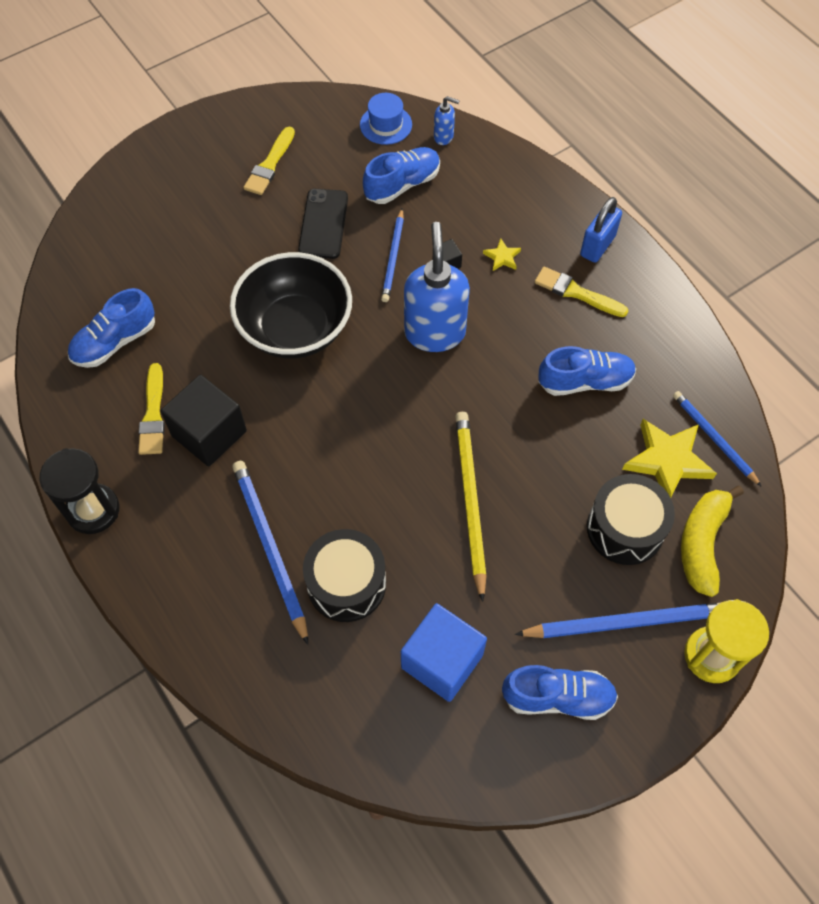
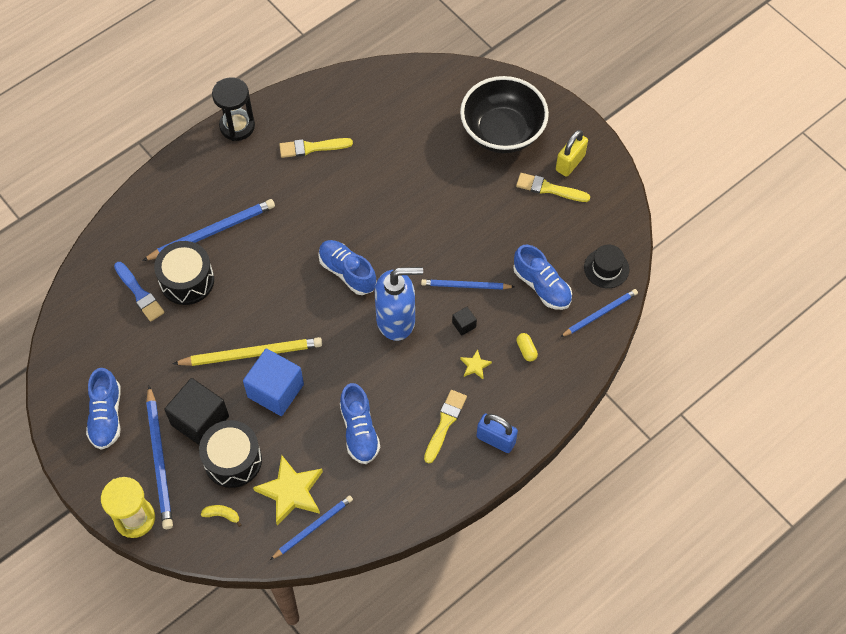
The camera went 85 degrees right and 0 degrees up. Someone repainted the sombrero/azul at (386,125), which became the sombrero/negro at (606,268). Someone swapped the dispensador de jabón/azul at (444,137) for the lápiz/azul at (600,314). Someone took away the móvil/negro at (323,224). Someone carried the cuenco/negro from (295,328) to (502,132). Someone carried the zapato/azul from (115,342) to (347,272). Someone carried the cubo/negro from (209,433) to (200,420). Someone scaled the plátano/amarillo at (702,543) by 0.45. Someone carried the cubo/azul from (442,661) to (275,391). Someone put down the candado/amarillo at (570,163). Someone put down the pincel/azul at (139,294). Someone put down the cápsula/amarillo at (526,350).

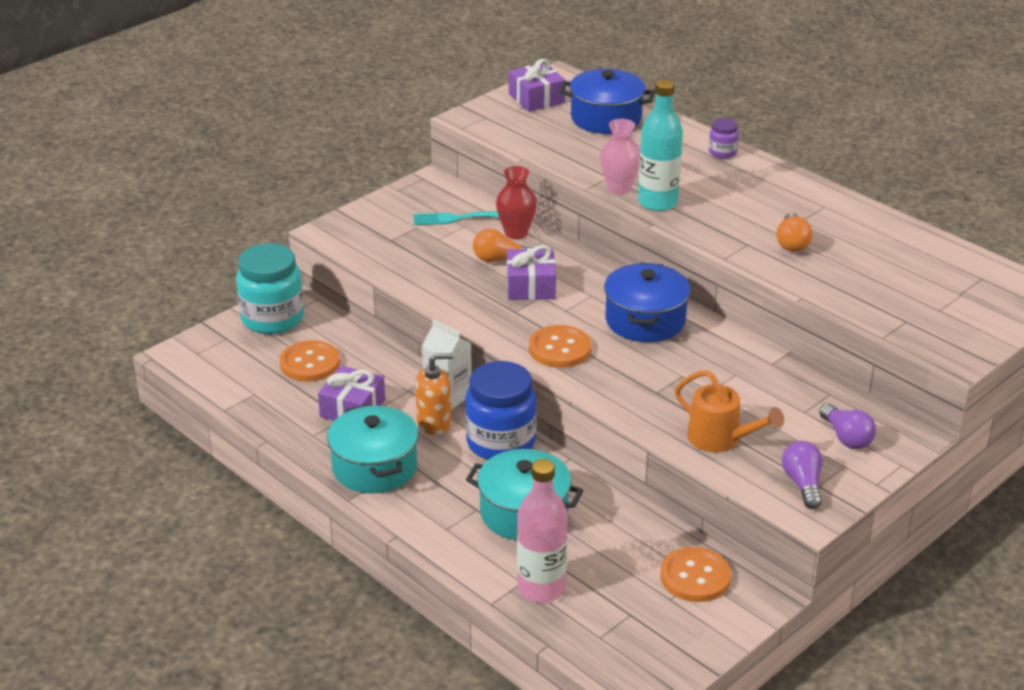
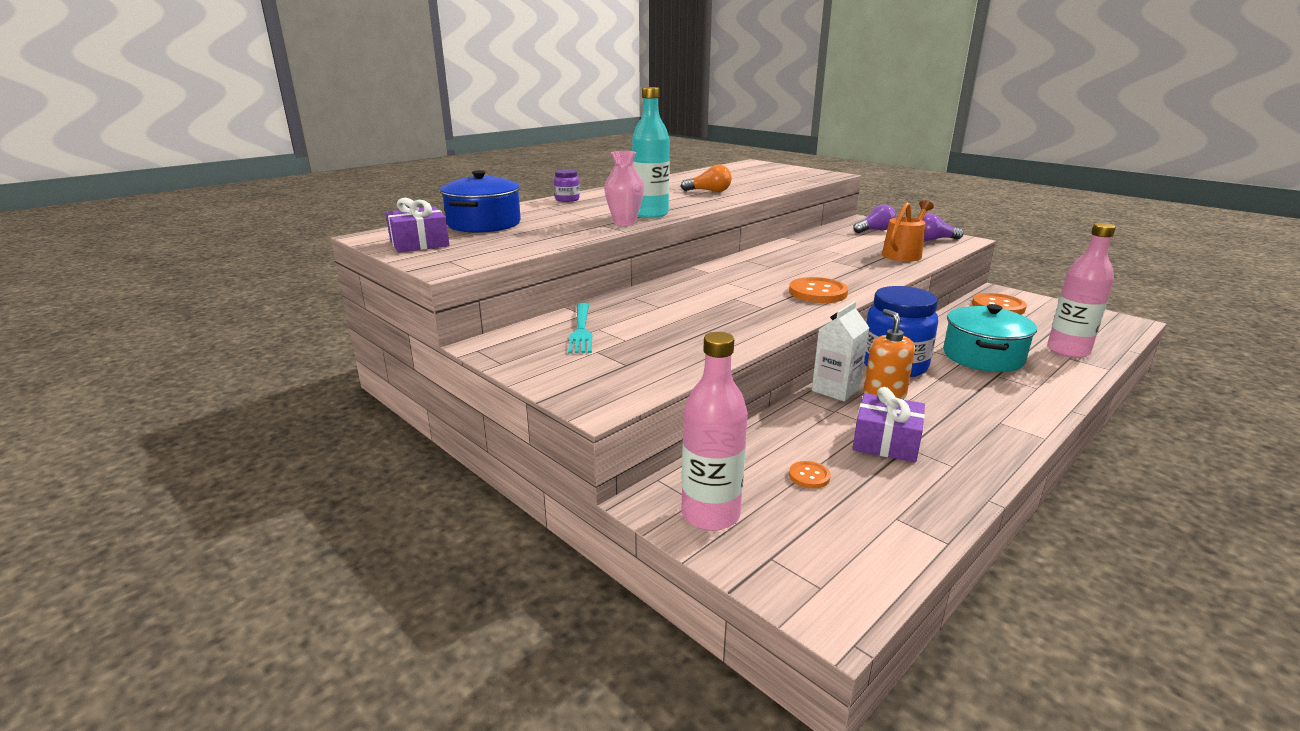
The camera went 90 degrees left and 10 degrees down. Someone took away the florero/rojo at (516,233). Someone took away the bombilla/naranja at (500,259). Someone swapped the tarro/turquesa at (272,318) for the botella/rosa at (710,515). Someone took away the regalo/morado at (530,286). Someone took away the olla/azul at (645,320). Someone scaled the botón/naranja at (310,363) by 0.51. Someone took away the olla/turquesa at (375,467).

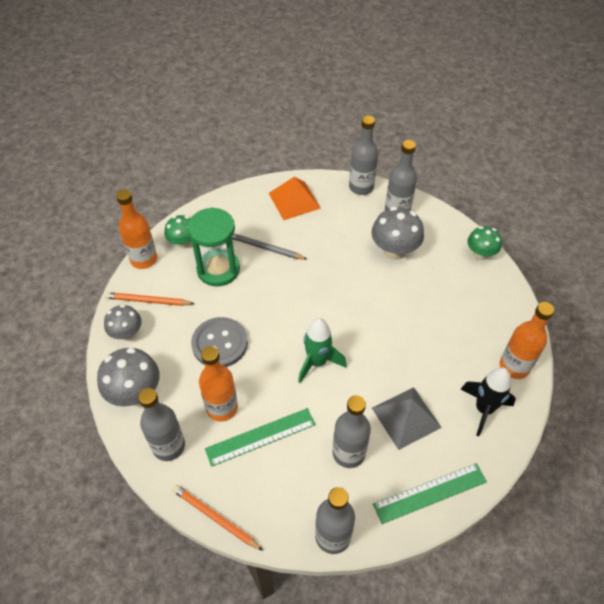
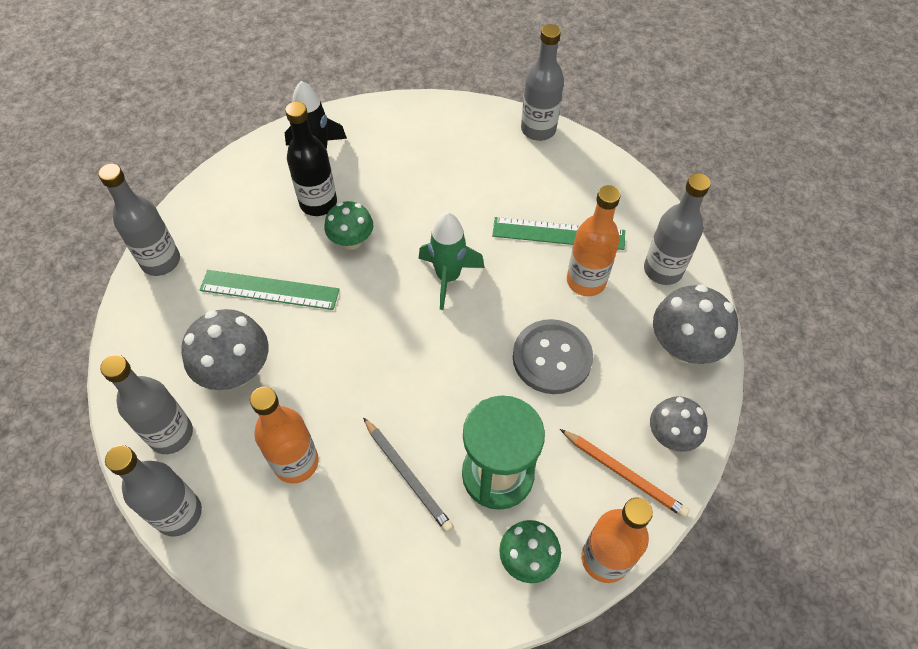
The camera went 150 degrees left and 5 degrees up. Someone took away the pirámide/naranja at (294,200). Someone carried the seta/verde from (480,254) to (351,241). Someone carried the botella/naranja from (514,366) to (296,462). Someone took away the pirámide/gris at (406,417). Someone carried the botella/gris from (348,453) to (161,261). Someone carried the regla/verde from (430,493) to (269,289). Someone took away the lápiz/naranja at (215,518). Someone put down the botella/negro at (318,203).

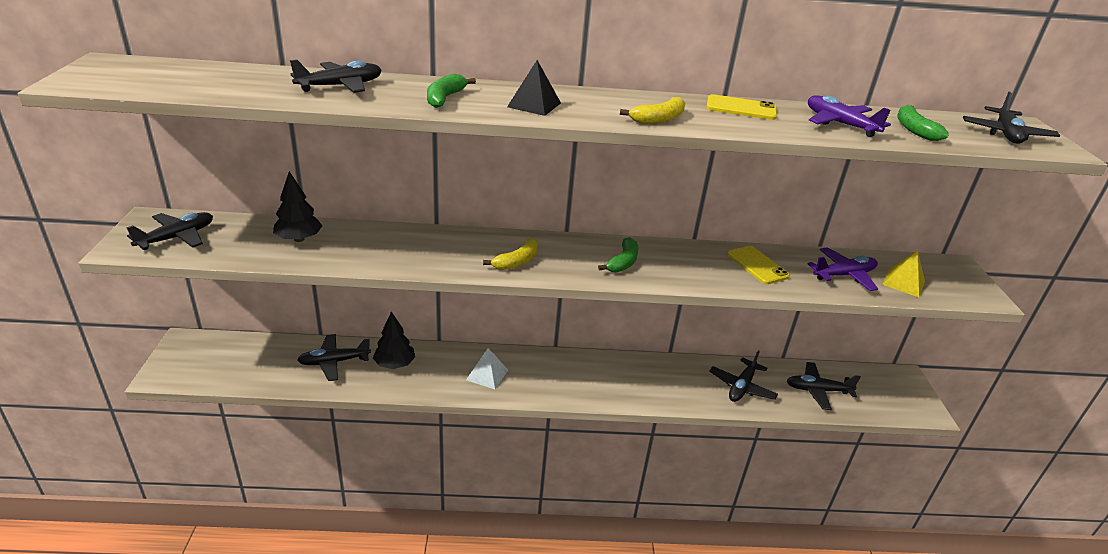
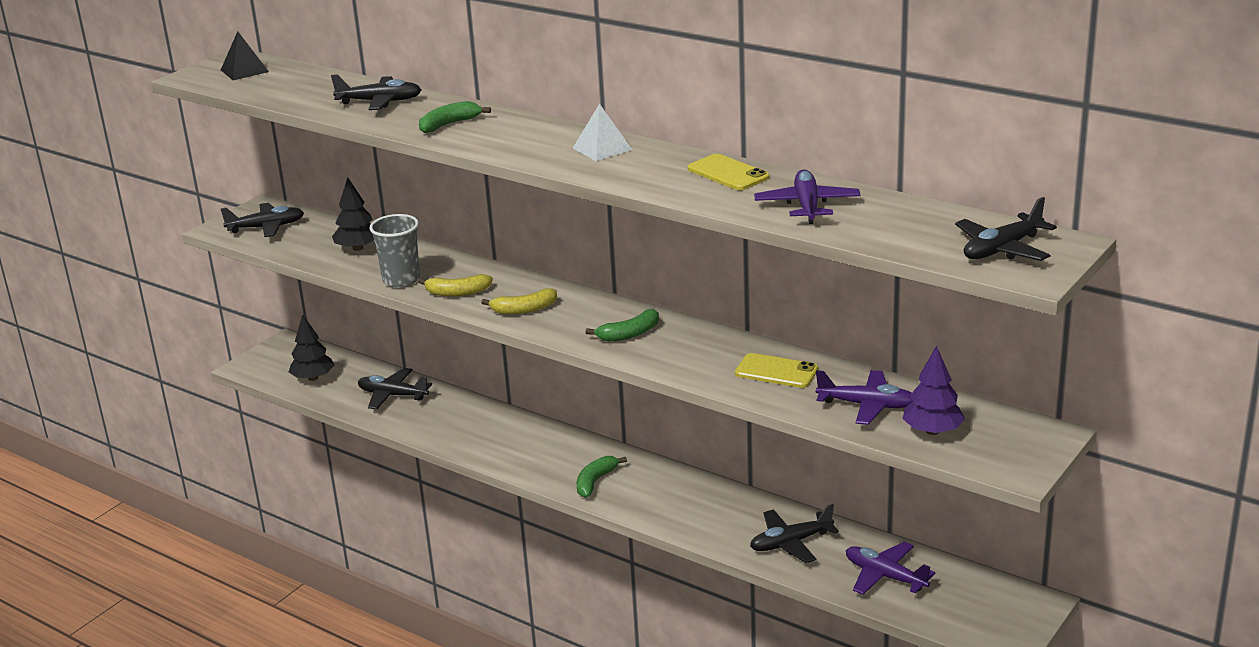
The camera went 40 degrees right and 5 degrees down. Someone carried the pirámide/negro from (534,105) to (244,71). Someone carried the plátano/amarillo from (658,119) to (457,292). Someone carried the plátano/verde from (914,130) to (595,482). Someone rotated the móvil/amarillo at (757,265) by 75 degrees counterclockwise. Someone swapped the pirámide/amarillo at (903,283) for the árbol/morado at (932,431). Someone carried the árbol/negro from (394,364) to (313,378). Someone carried the pirámide/blanco from (487,374) to (602,149). Someone repainted the avión/negro at (817,390), which became the avión/morado at (885,576). Someone put down the vaso/gris at (401,280).

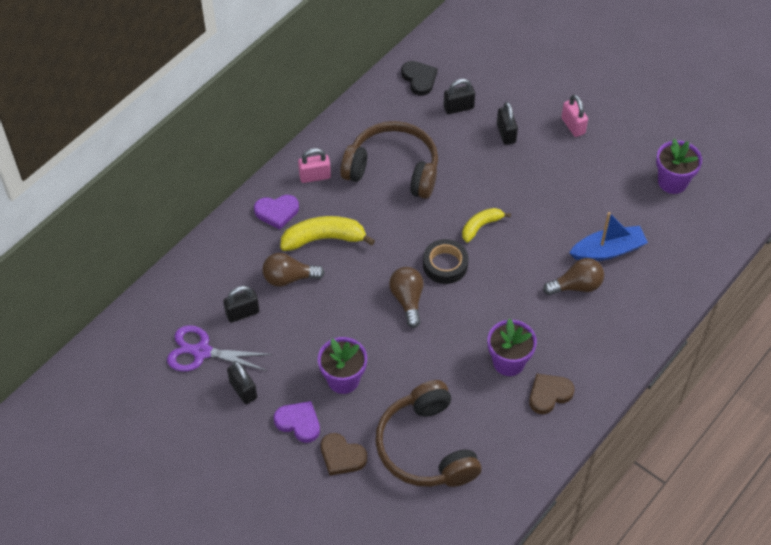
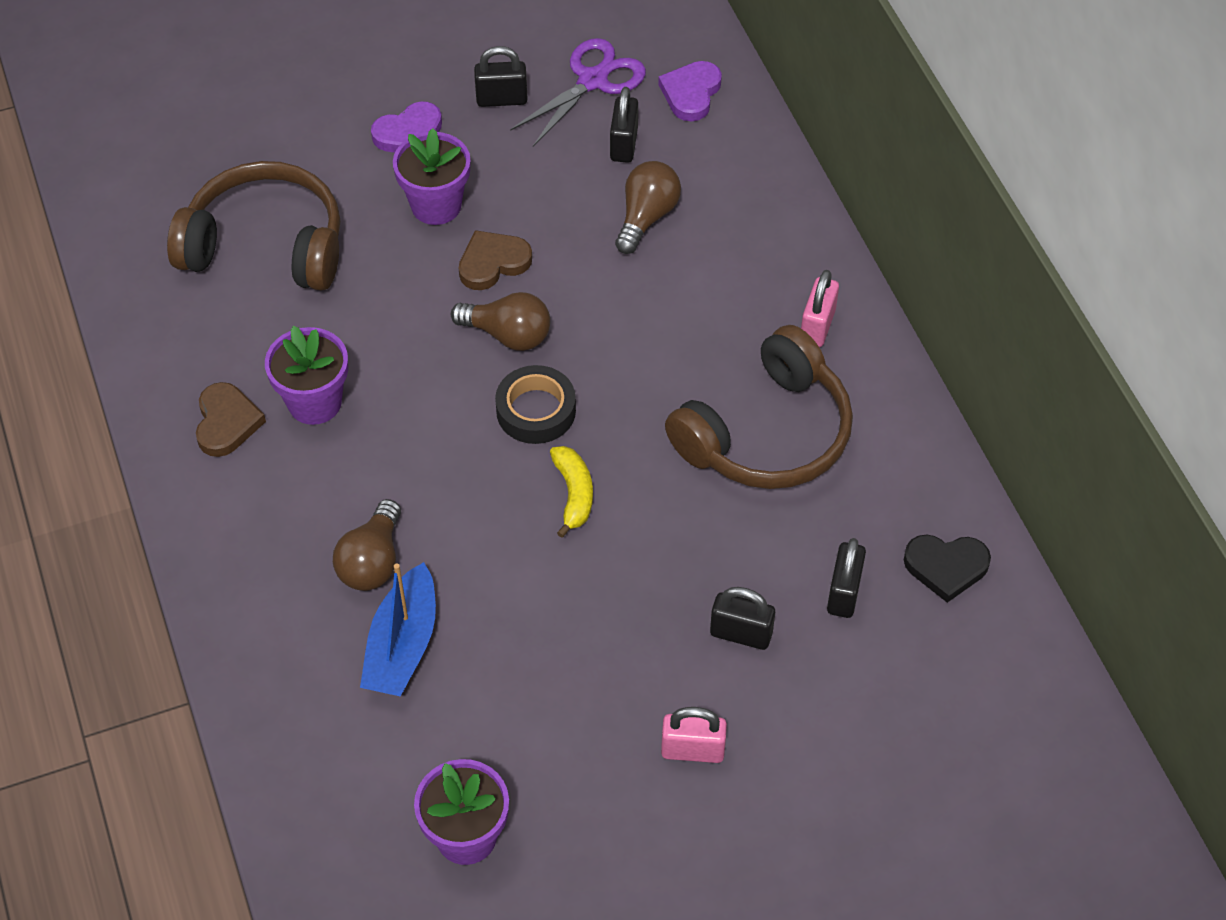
The camera went 120 degrees right and 0 degrees up. Someone carried the corazón/morado from (277,212) to (691,93). Someone took away the plátano/amarillo at (324,239). Someone carried the corazón/marrón from (342,456) to (493,263).

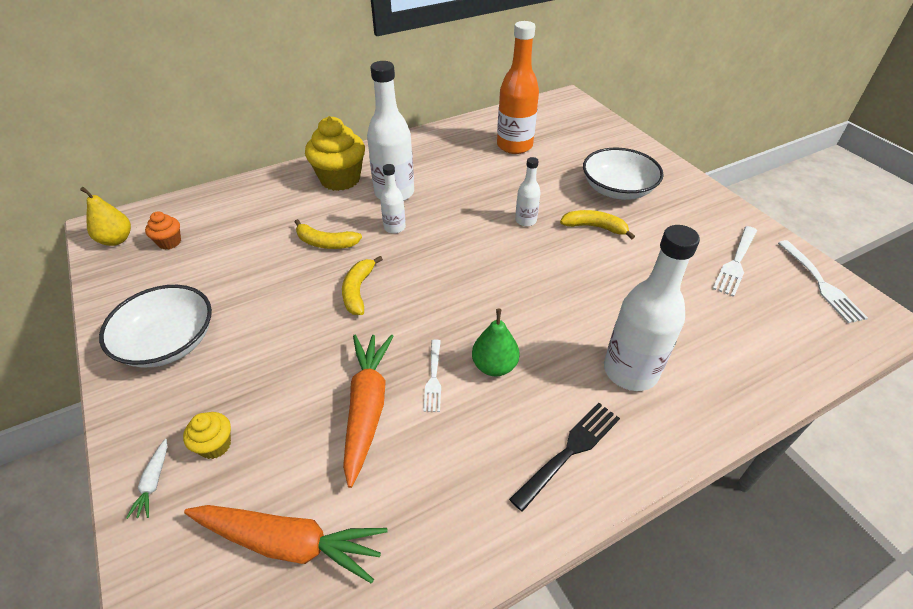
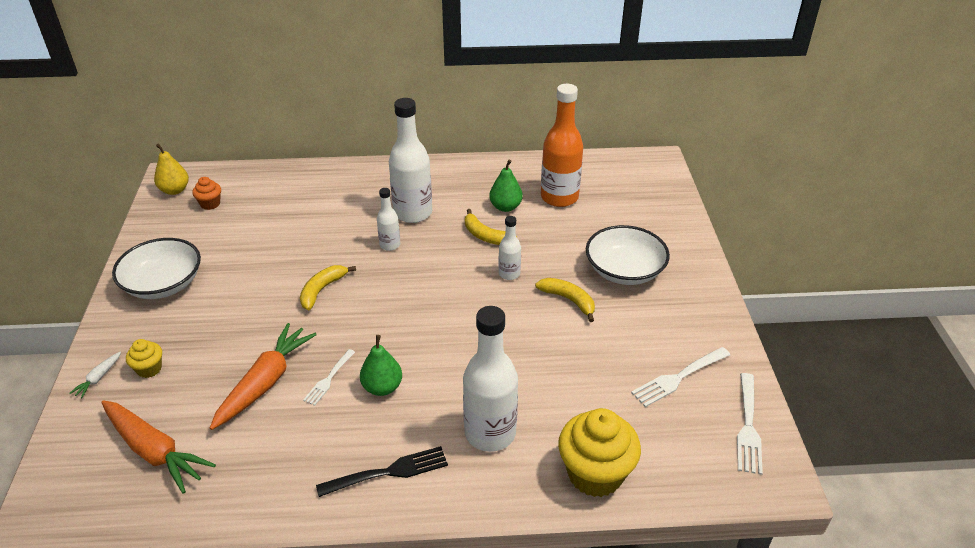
The camera went 25 degrees right and 5 degrees down. Someone carried the magdalena/amarillo from (340,179) to (595,474). Someone carried the plátano/amarillo from (326,243) to (485,236). Someone put down the pera/verde at (505,207).

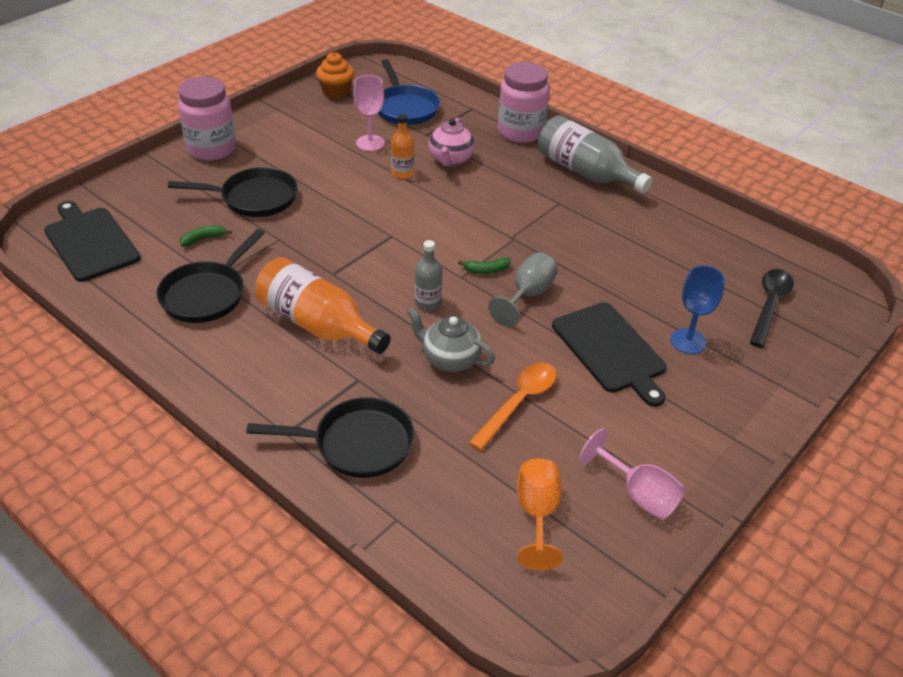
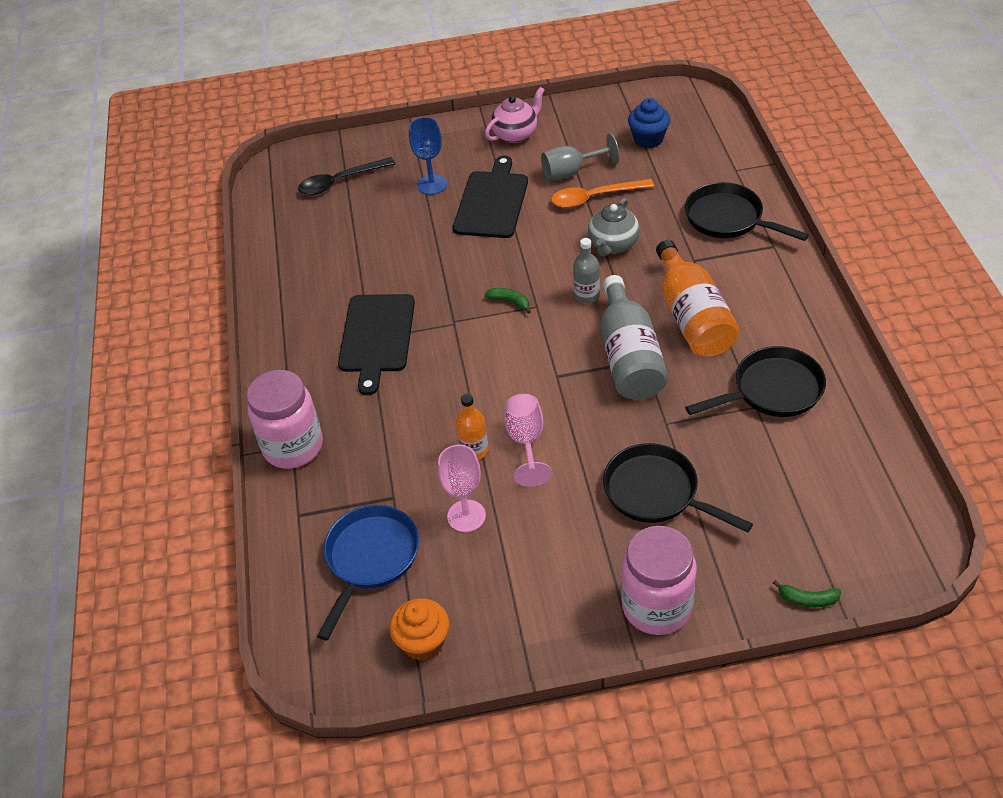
The camera went 135 degrees left and 5 degrees up. Someone carried the botella/gris from (586,172) to (629,357). Someone carried the tetera/rosa from (450,160) to (516,134). Someone carried the tabla de cortar/negro from (90,242) to (377,337). Someone carried the plátano/verde from (203,239) to (807,599). Someone carried the copa/gris from (527,295) to (571,172). Someone rotated the tetera/gris at (449,359) by 45 degrees clockwise. Someone carried the copa/rosa from (638,494) to (526,441). Someone swapped the copa/naranja at (537,514) for the magdalena/azul at (648,139).

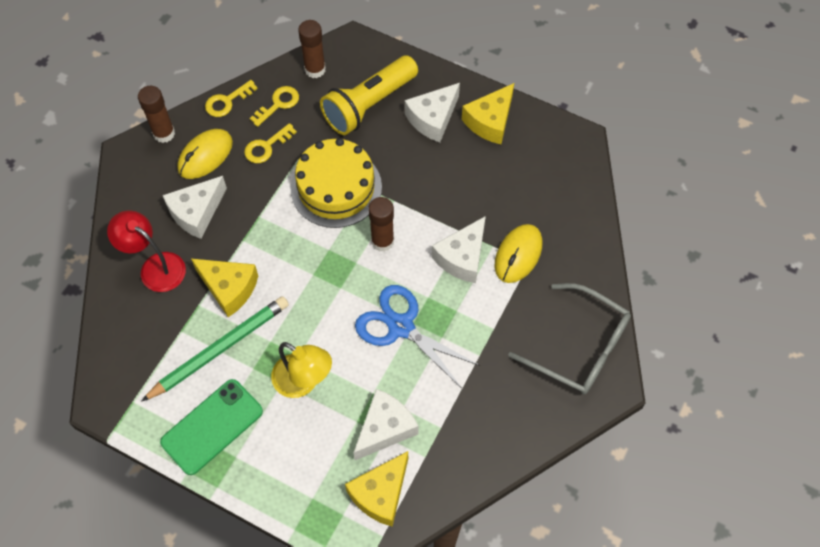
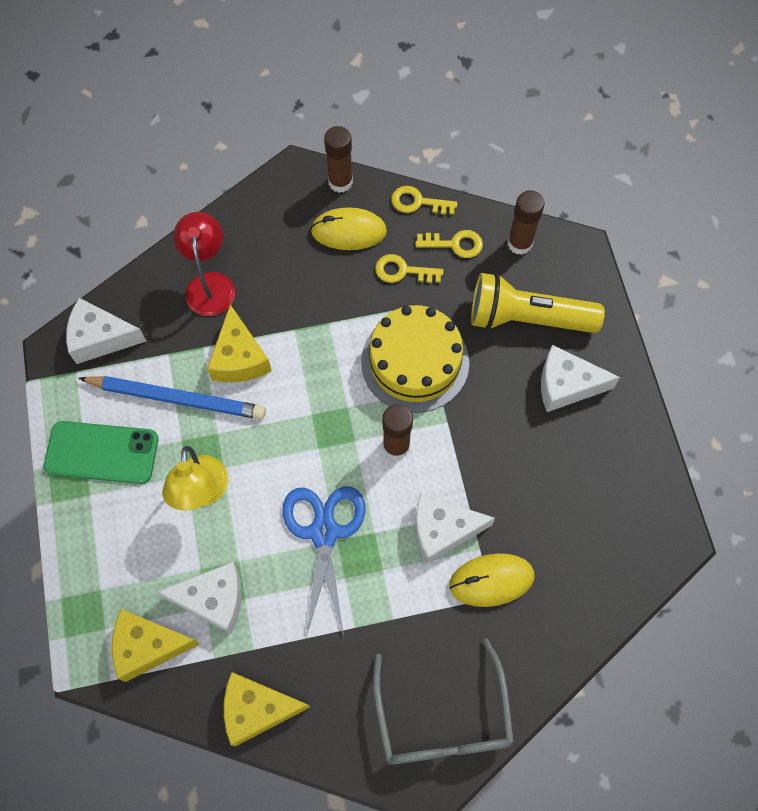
The camera went 50 degrees right and 5 degrees up. Someone carried the queso/amarillo from (490,121) to (257,709). Someone carried the queso/blanco from (196,213) to (100,338). Someone repainted the lápiz/verde at (219,349), which became the lápiz/azul at (176,398).

